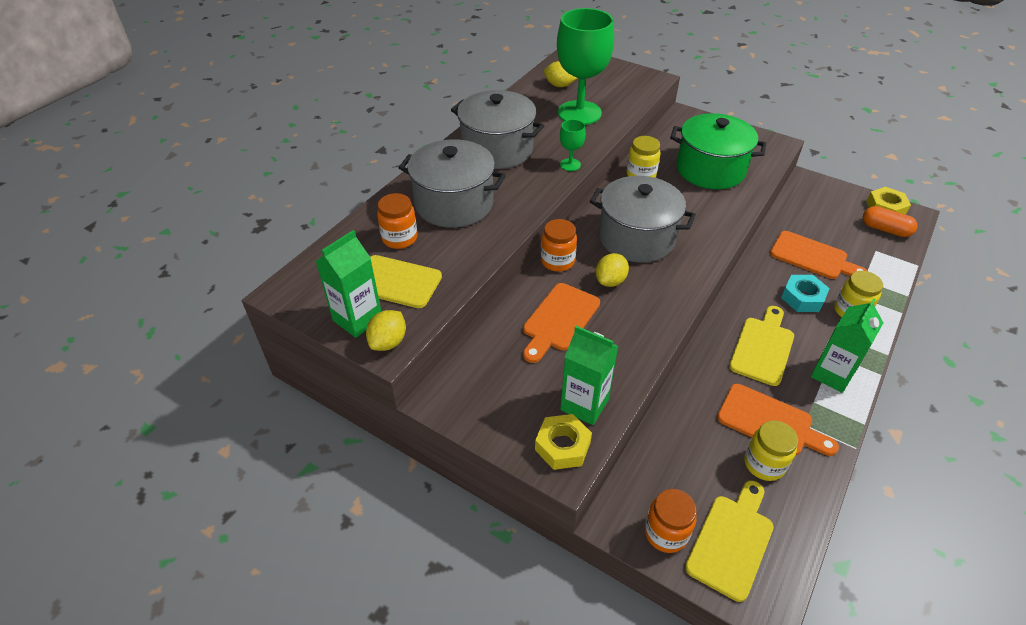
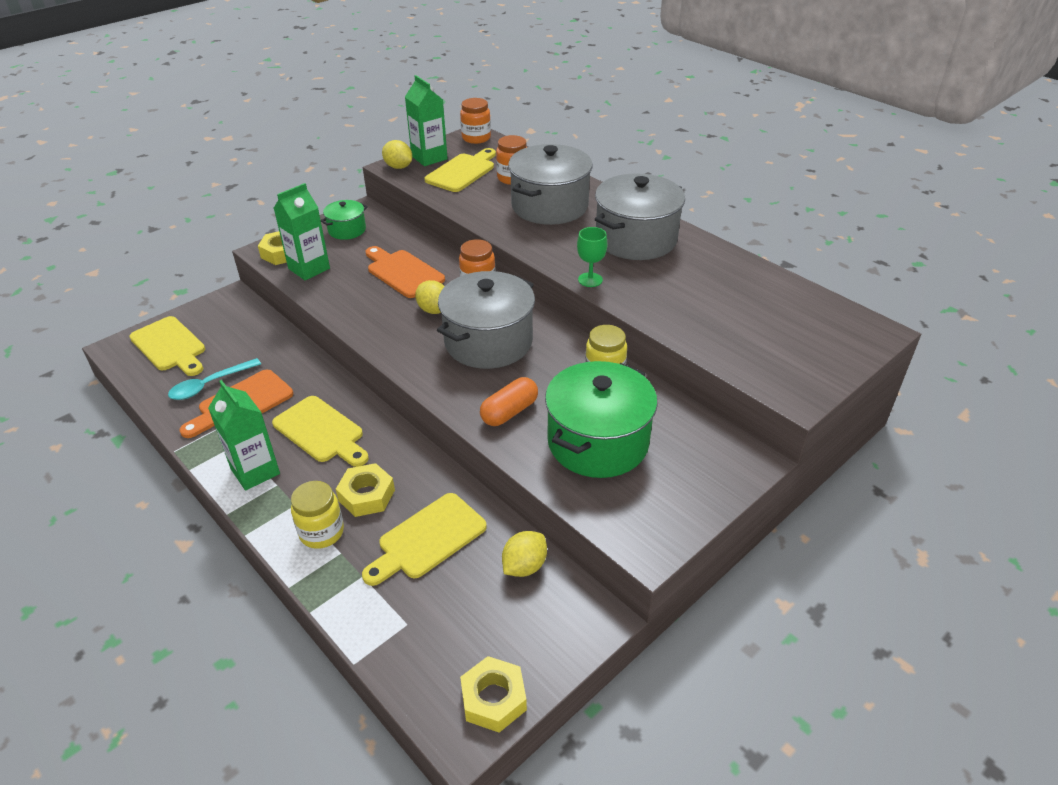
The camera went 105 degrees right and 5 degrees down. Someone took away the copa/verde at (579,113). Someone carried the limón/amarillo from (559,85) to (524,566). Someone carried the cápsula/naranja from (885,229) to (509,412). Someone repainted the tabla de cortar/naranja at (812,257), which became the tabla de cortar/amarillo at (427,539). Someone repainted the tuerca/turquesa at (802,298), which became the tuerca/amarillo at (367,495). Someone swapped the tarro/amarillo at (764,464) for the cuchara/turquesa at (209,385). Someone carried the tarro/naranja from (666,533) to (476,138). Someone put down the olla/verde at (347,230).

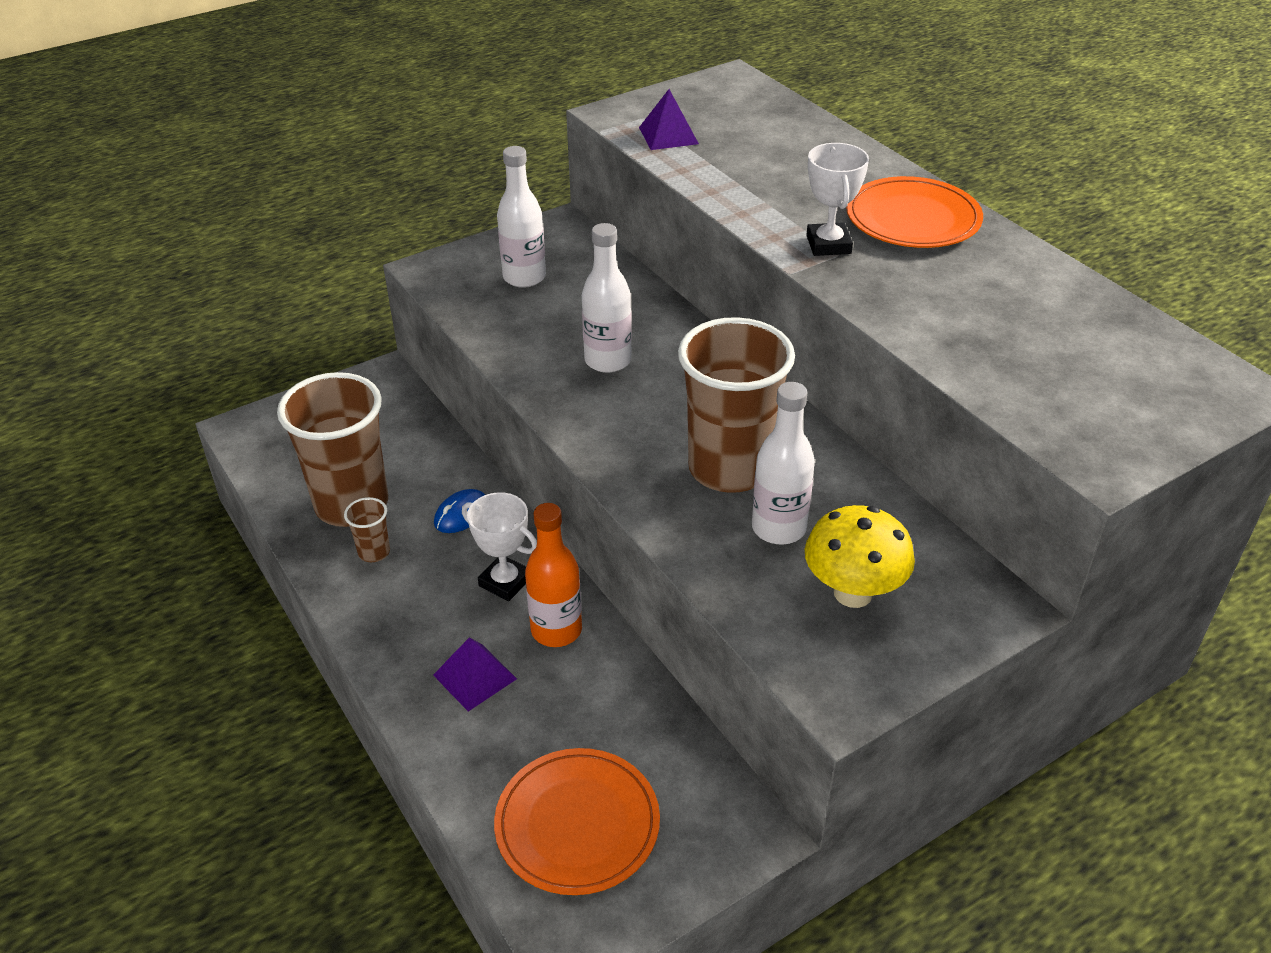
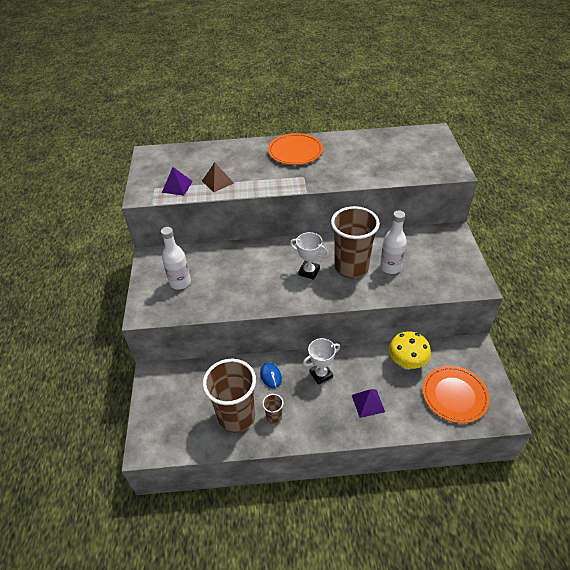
The camera went 60 degrees left and 5 degrees up. Someone carried the trofeo/blanco from (828,244) to (309,272). Someone took away the botella/blanco at (608,361). Someone took away the botella/naranja at (556,630). Someone carried the seta/amarillo from (853,593) to (406,363). Someone put down the pirámide/marrón at (217,182).

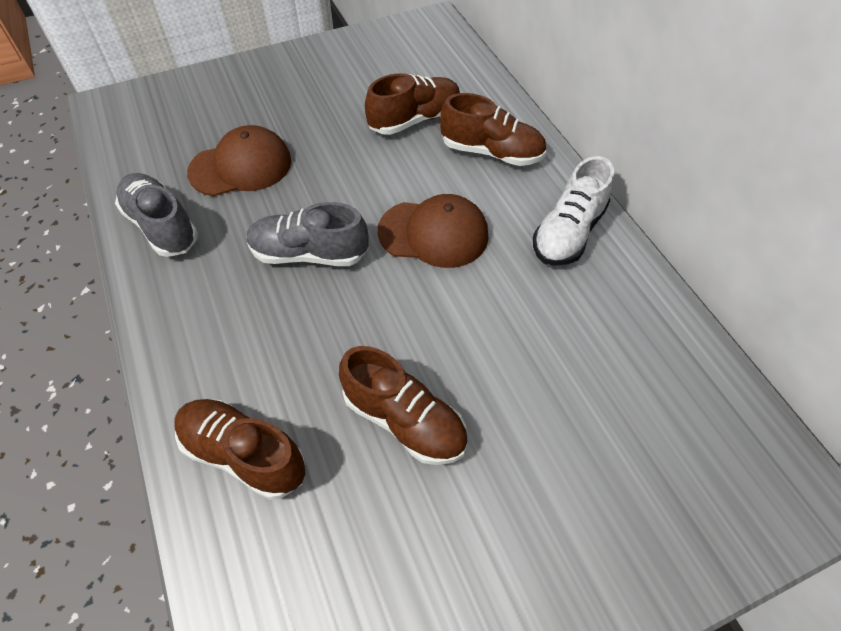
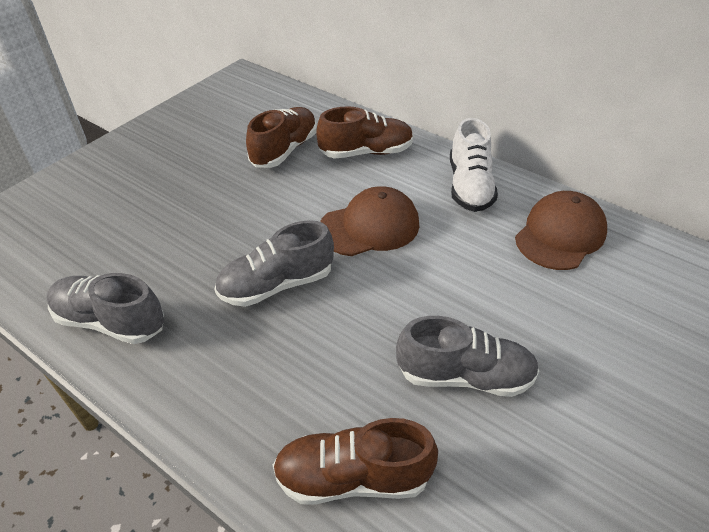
The camera went 30 degrees left and 10 degrees down. Someone carried the gorra/marrón from (241,166) to (560,234). Someone repainted the zapato/marrón at (404,420), which became the zapato/gris at (464,375).

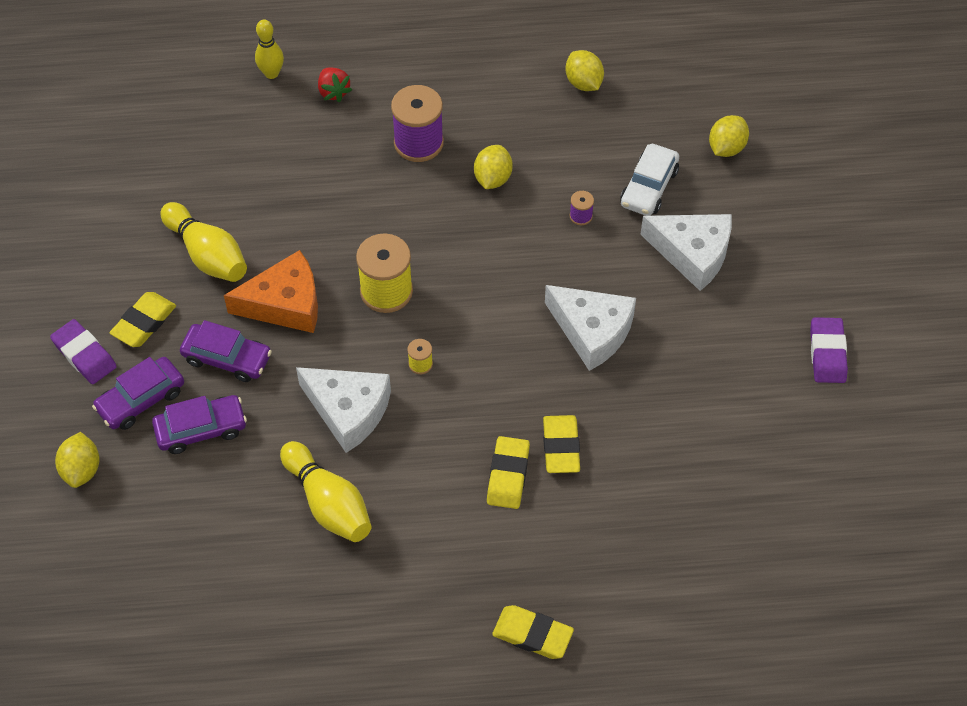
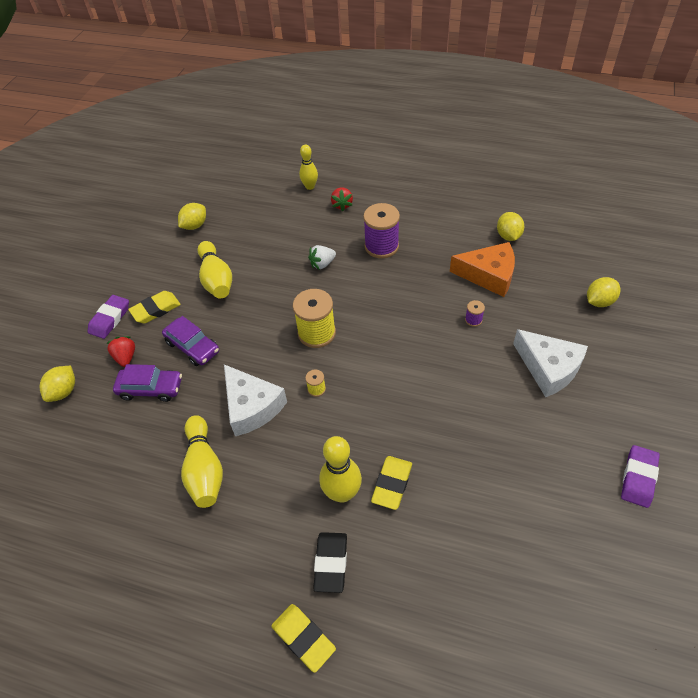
The camera went 25 degrees right and 5 degrees down. Someone took away the coche/blanco at (649,187). Someone carried the limón/amarillo from (492,178) to (195,225). Someone carried the queso/naranja from (285,304) to (489,275). Someone took away the queso/blanco at (592,331). Someone rotated the goma de borrar/morado at (84,355) by 45 degrees clockwise. Someone swapped the coche/morado at (141,400) for the fresa/rojo at (126,357). Someone swapped the goma de borrar/amarillo at (508,475) for the bolo/amarillo at (342,493). Someone put down the fresa/blanco at (322,264). Someone put down the goma de borrar/negro at (331,563).

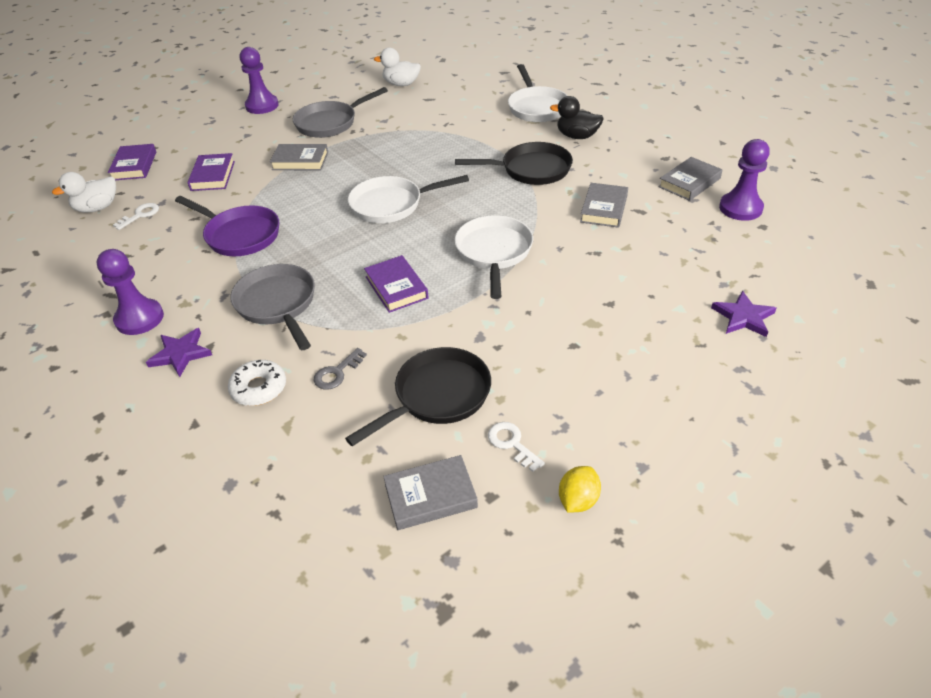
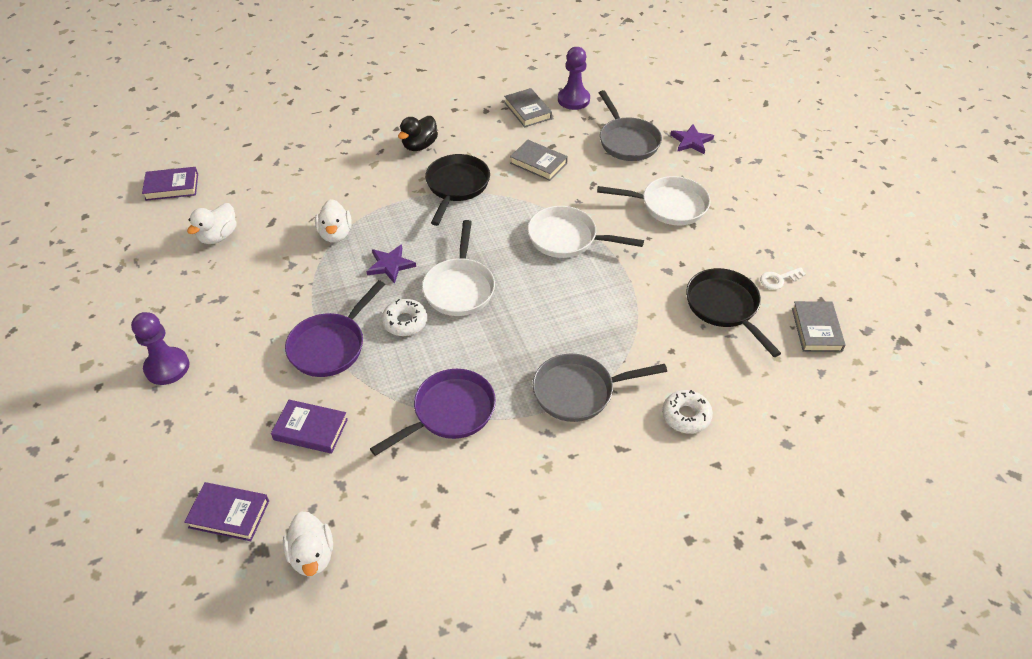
The camera went 75 degrees left and 5 degrees up. Someone carried the sartén/blanco from (536,107) to (669,205). Someone carried the sartén/gris from (330,123) to (627,141). Someone swapped the libro/gris at (300,161) for the sartén/morado at (331,346). Someone took away the llave/blanco at (140,215). Someone took away the peón/morado at (139,318). Someone carried the libro/morado from (396,287) to (172,187). Someone carried the estrella/morado from (181,354) to (390,265). Someone took away the llave/gris at (337,373). Someone took away the limón/amarillo at (578,500). Someone put down the pato/blanco at (335,234). Someone put down the rosquilla/blanco at (405,322).

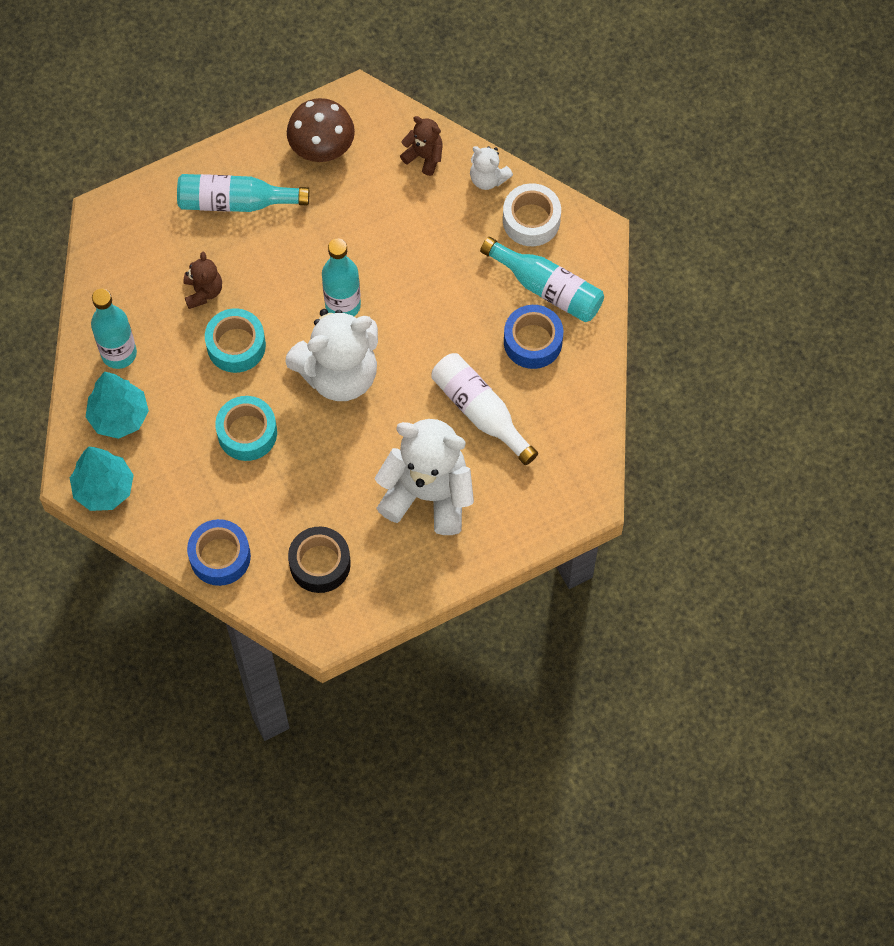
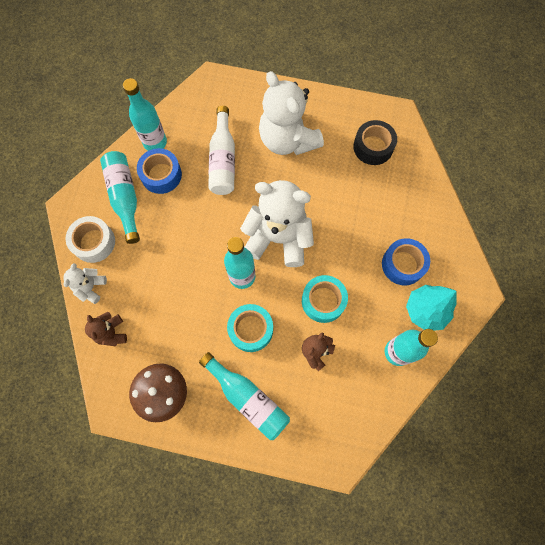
The camera went 140 degrees left and 5 degrees up. Someone rotated the osito/blanco at (488,178) by 150 degrees counterclockwise. Someone carried the cinta adhesiva/turquesa from (247,433) to (251,329). Someone took away the árbol/turquesa at (104,489). Someone carried the cinta adhesiva/azul from (220,556) to (403,264). Someone put down the botella/turquesa at (155,142).

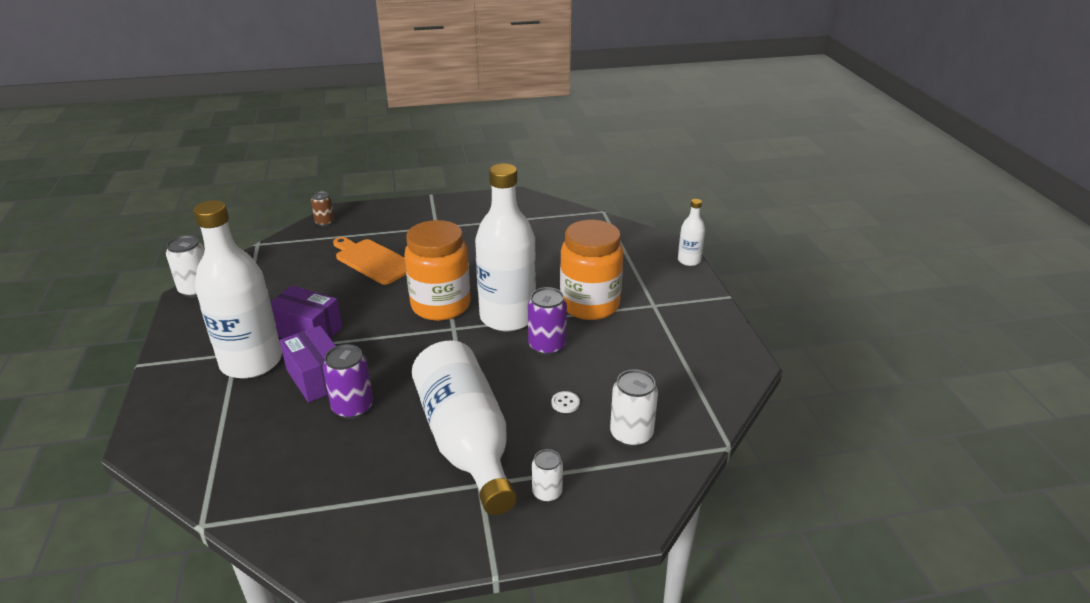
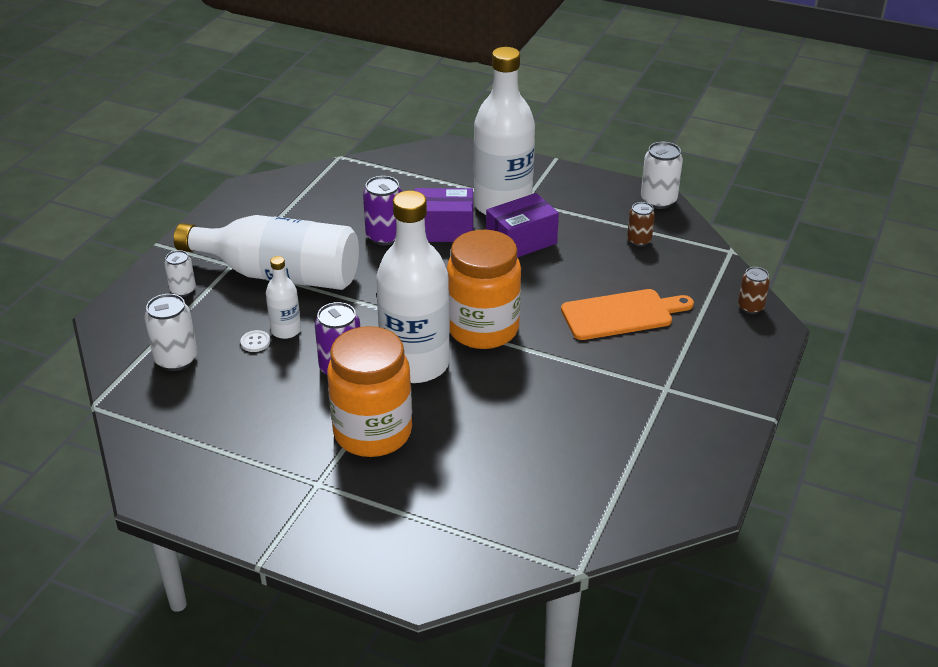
The camera went 125 degrees right and 5 degrees up. Someone carried the botella/blanco from (689,260) to (286,330). Someone put down the lata/marrón at (639,240).

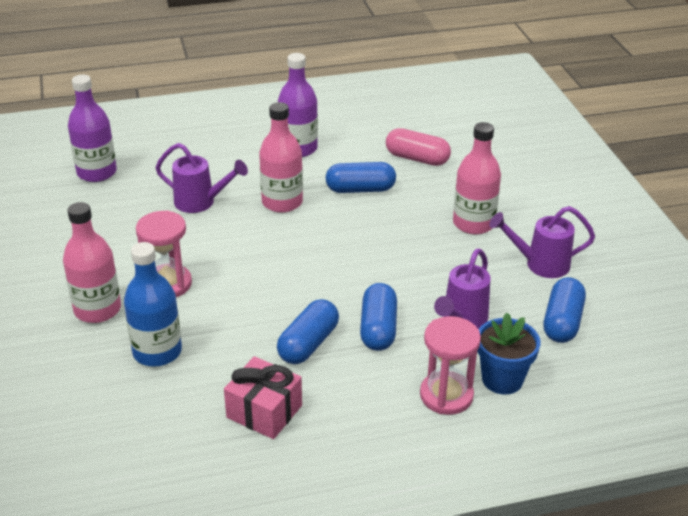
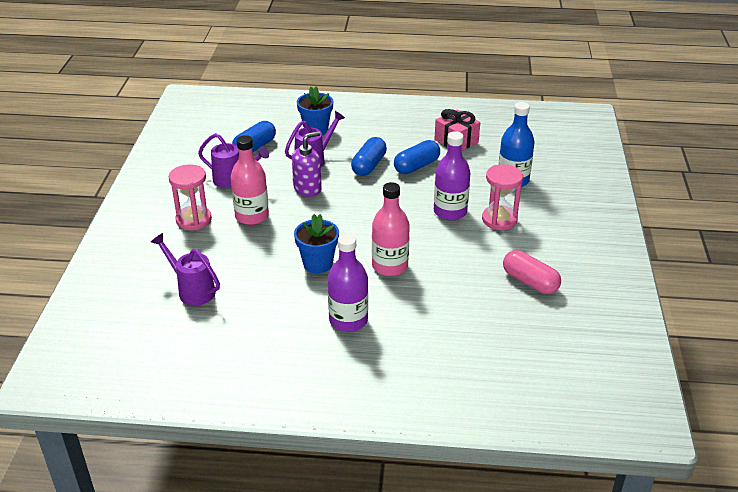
The camera went 160 degrees left and 0 degrees up. Someone carried the botella/morado from (97,172) to (450,212). Someone carried the cápsula/rosa from (417,158) to (530,282). Someone carried the regadera/morado from (200,202) to (192,290). Someone swapped the cápsula/azul at (360,189) for the maceta/azul at (318,264). Someone took away the botella/rosa at (97,309). Someone carried the reloj de arena/rosa from (446,395) to (194,220). Someone put down the dispensador de jabón/morado at (307,189).

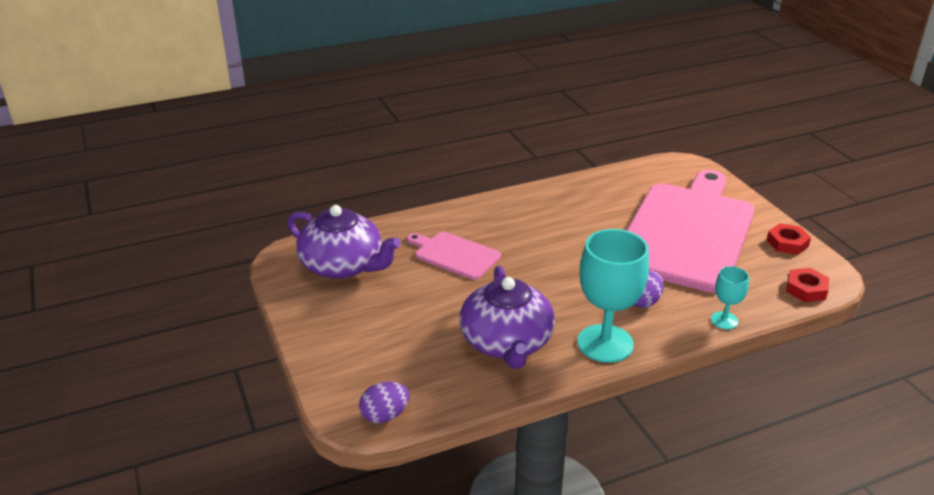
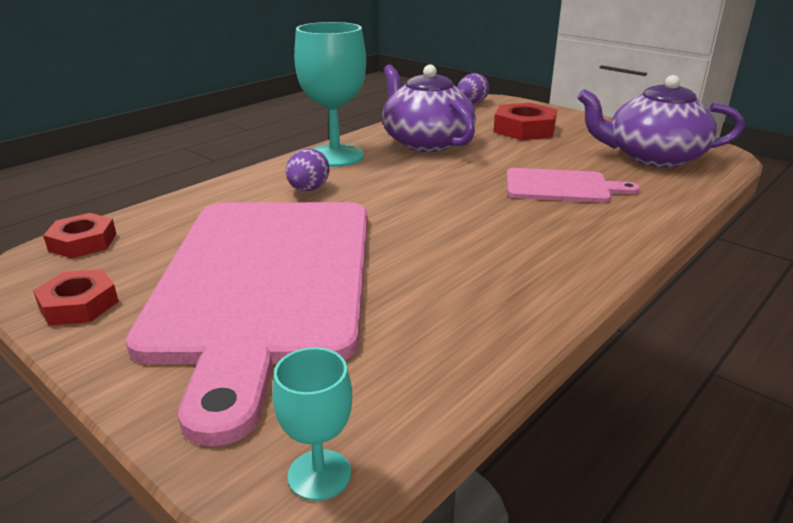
The camera went 155 degrees right and 5 degrees down. Someone carried the copa/turquesa from (724,320) to (319,475). Someone put down the tuerca/rojo at (524,129).

